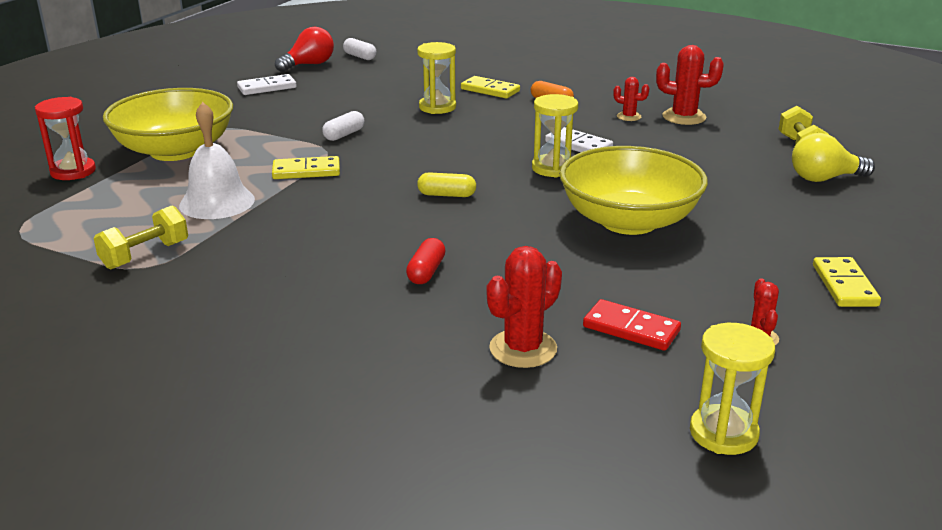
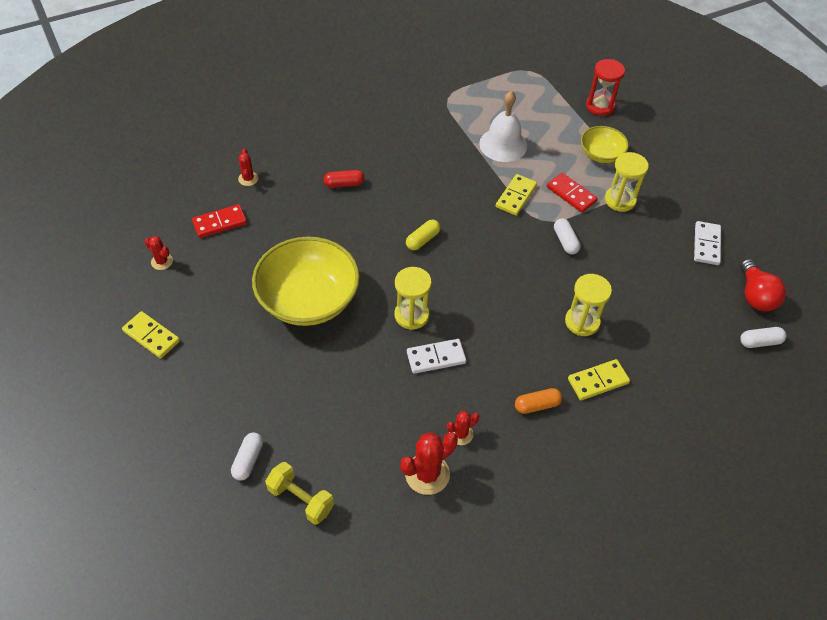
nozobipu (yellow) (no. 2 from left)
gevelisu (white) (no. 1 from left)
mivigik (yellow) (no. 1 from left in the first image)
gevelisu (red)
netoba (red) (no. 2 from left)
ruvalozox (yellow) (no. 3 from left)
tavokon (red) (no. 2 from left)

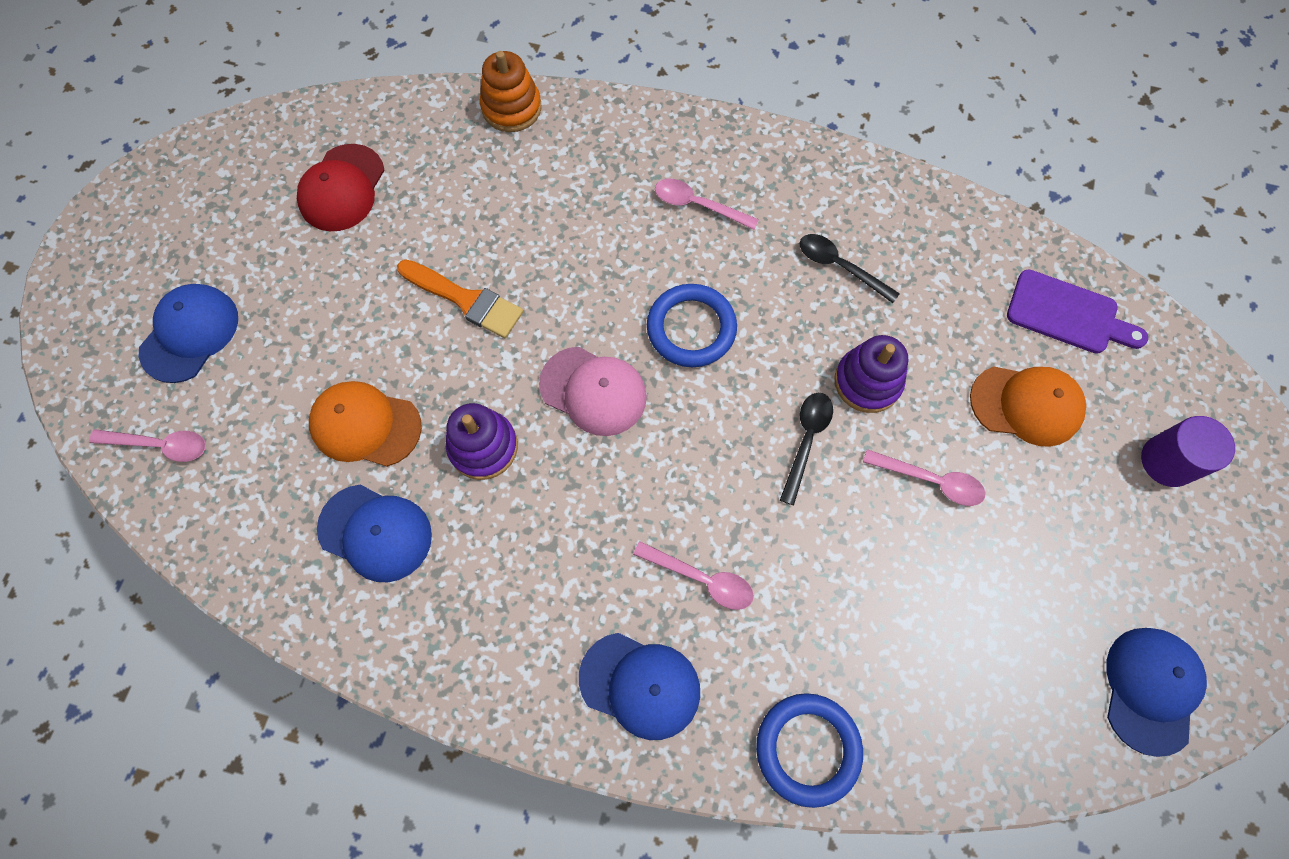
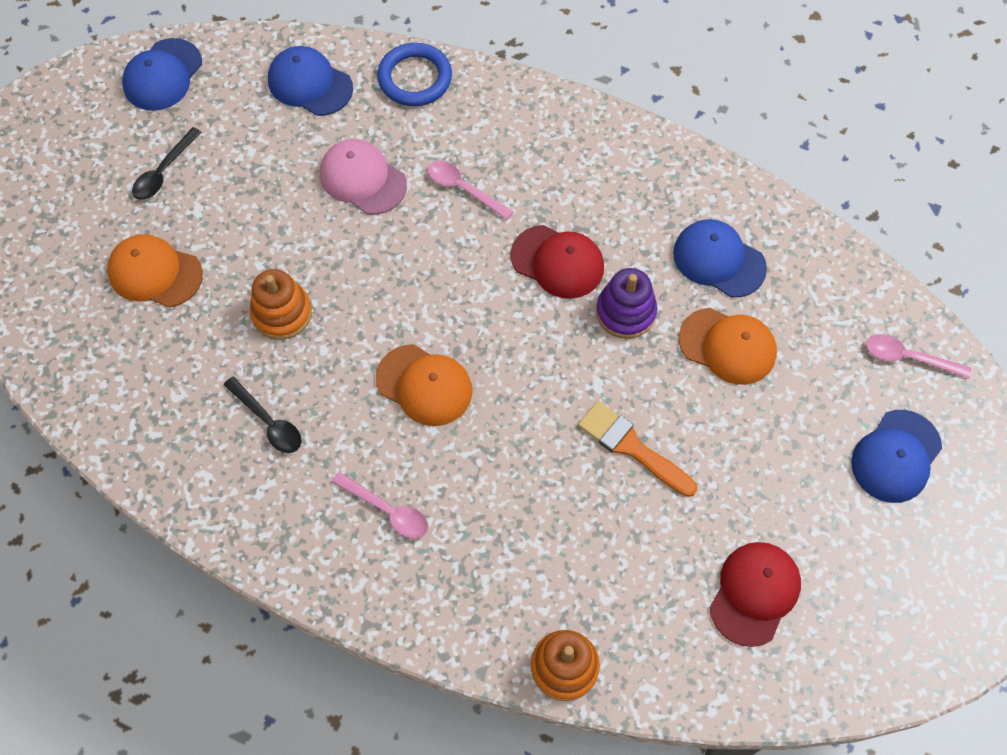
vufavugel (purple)
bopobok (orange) (no. 2 from left)
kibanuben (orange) (no. 1 from left)
bopobok (pink)
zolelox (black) (no. 1 from left)
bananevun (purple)
zolelox (pink) (no. 4 from left in the first image)
bopobok (blue) (no. 2 from left)
bopobok (red) (no. 1 from left)

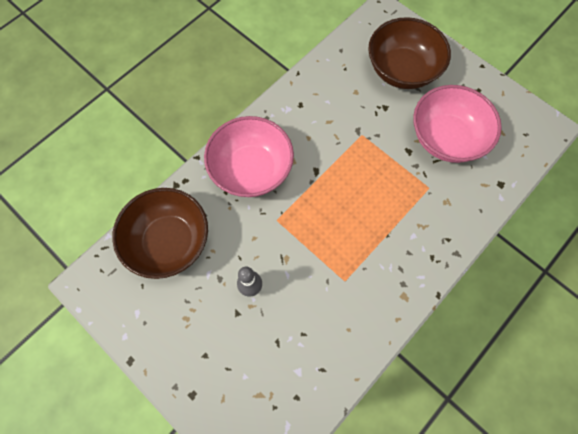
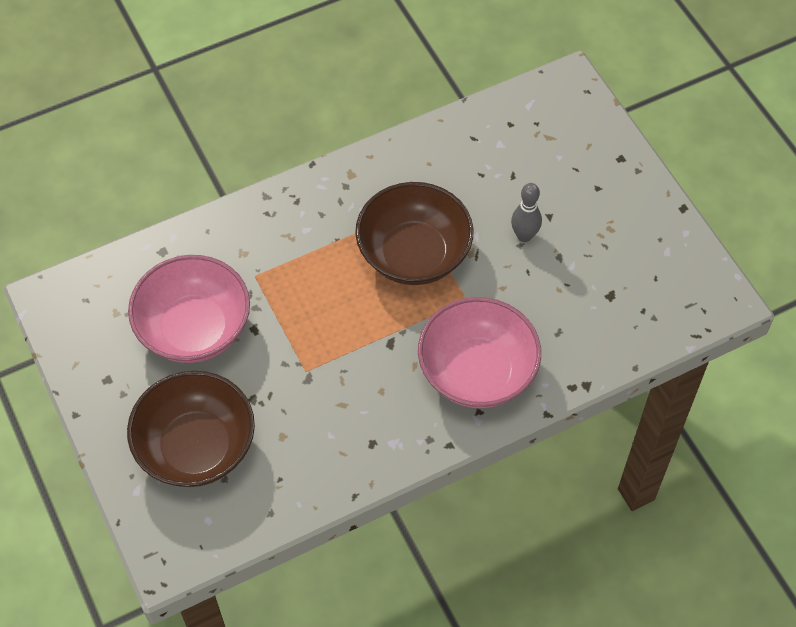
nozobipu (brown) (no. 2 from left)

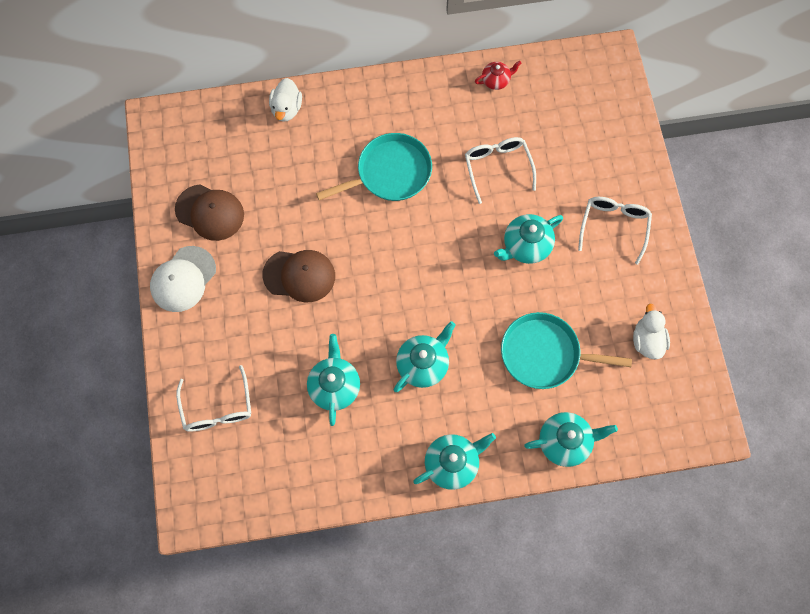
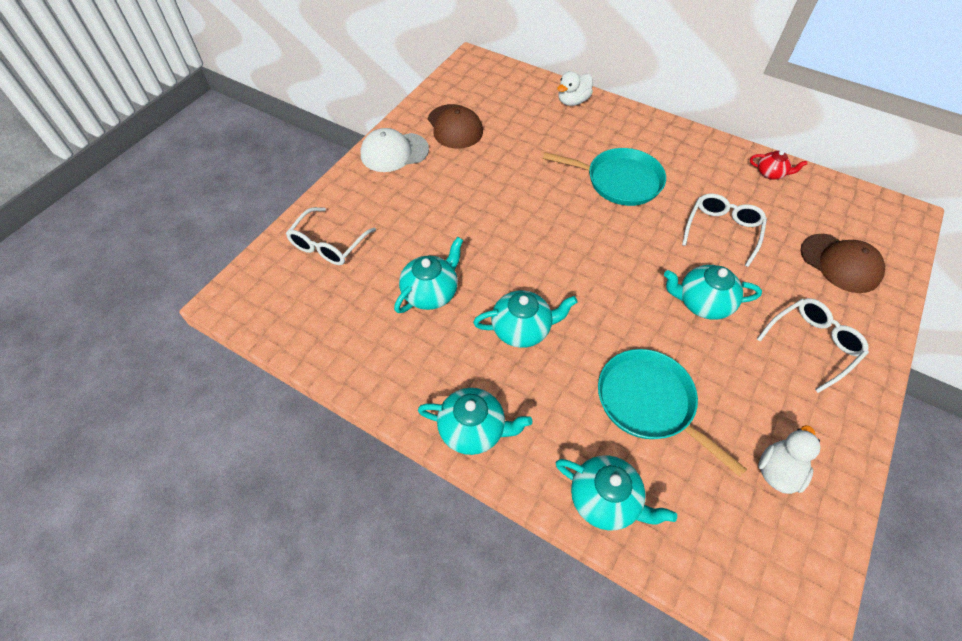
bopobok (brown) (no. 2 from left)

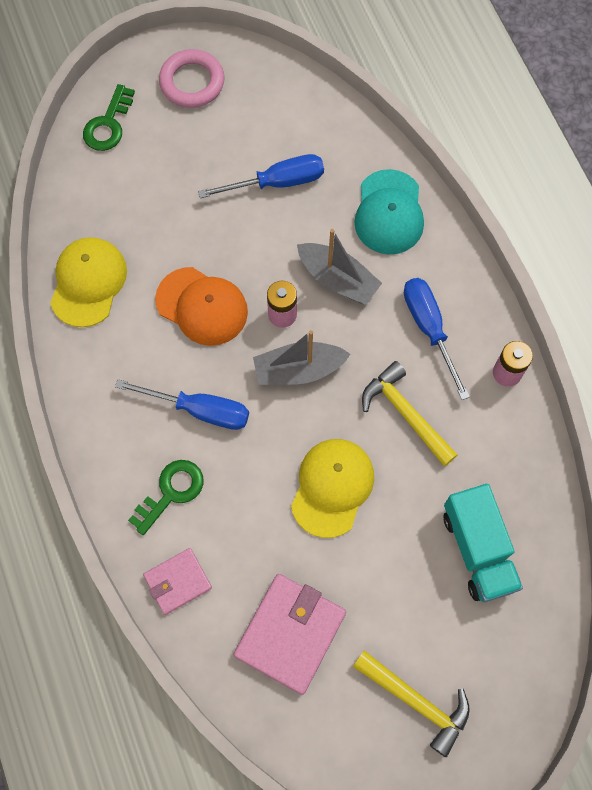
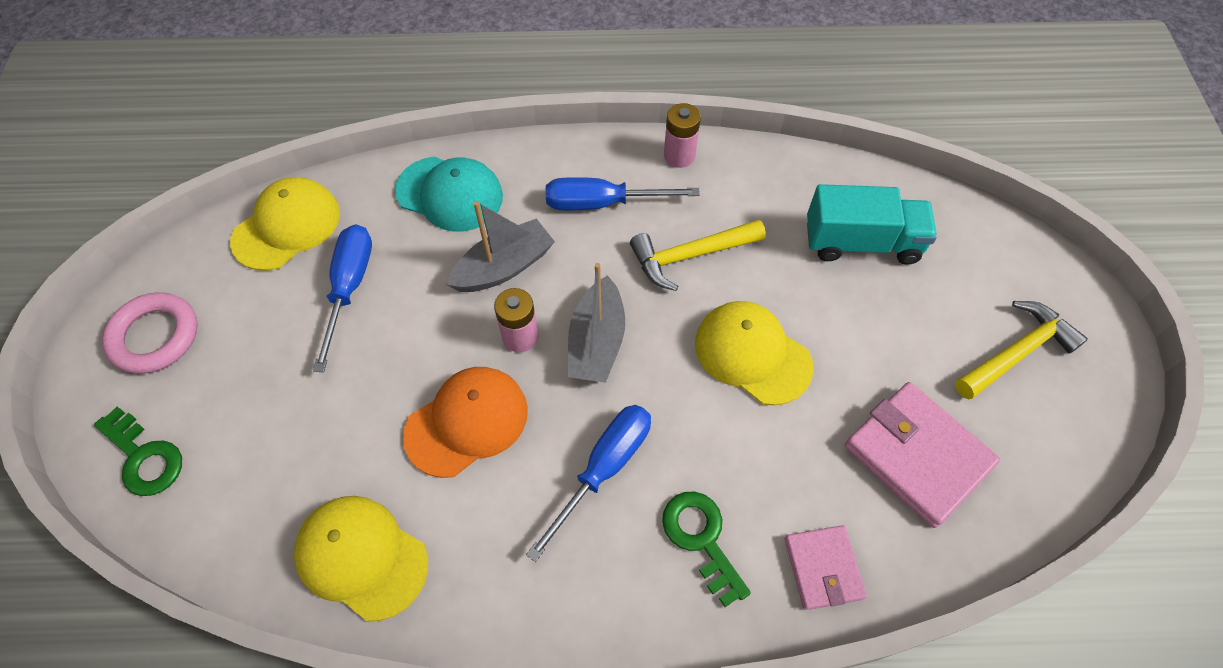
bopobok (yellow) (no. 1 from left)

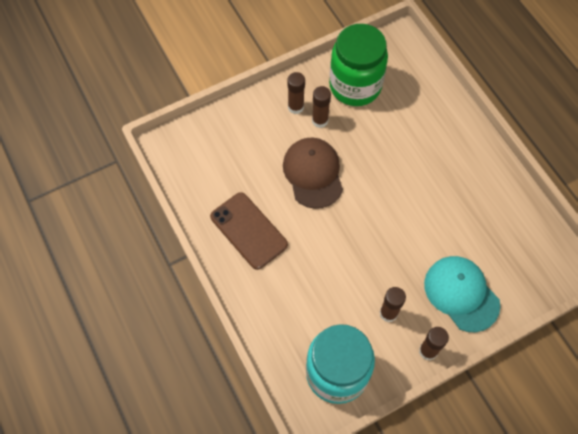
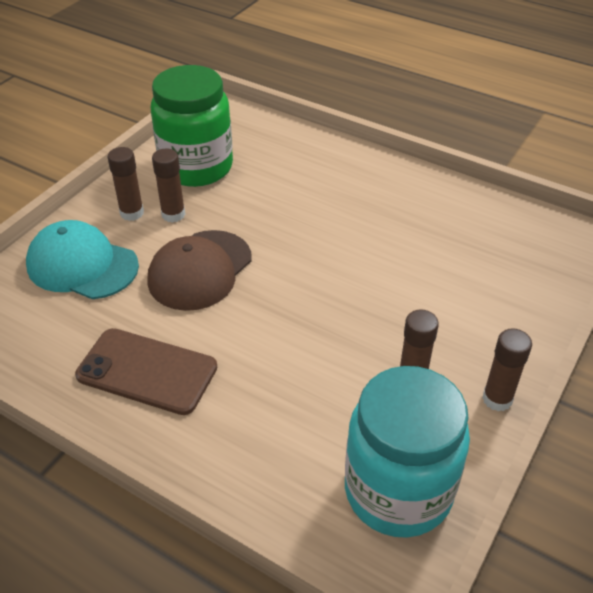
bopobok (brown)
bopobok (turquoise)

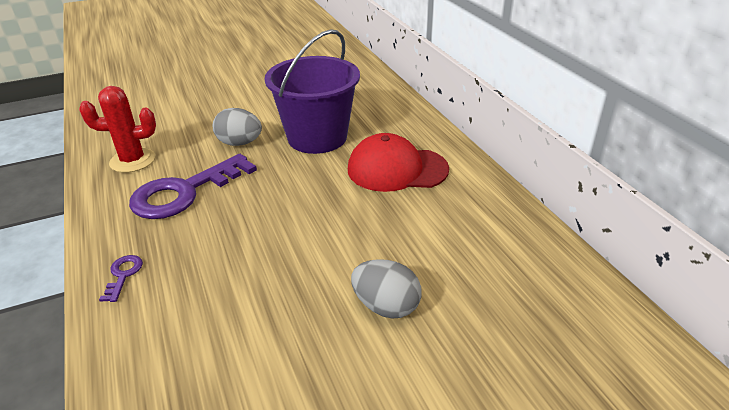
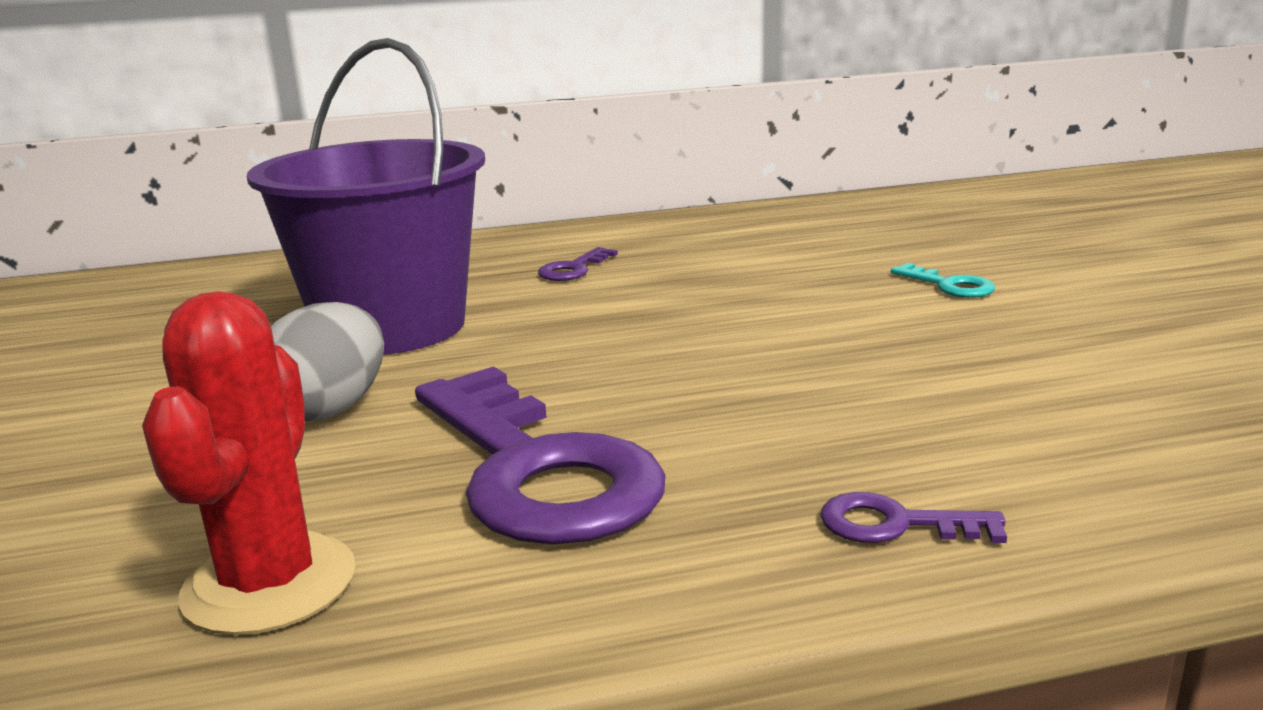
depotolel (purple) (no. 2 from left)
depotolel (turquoise)

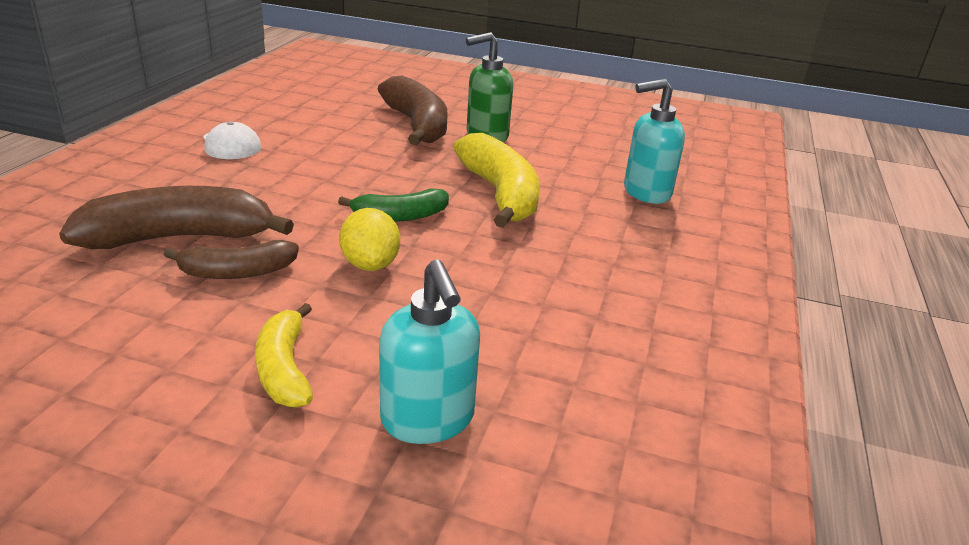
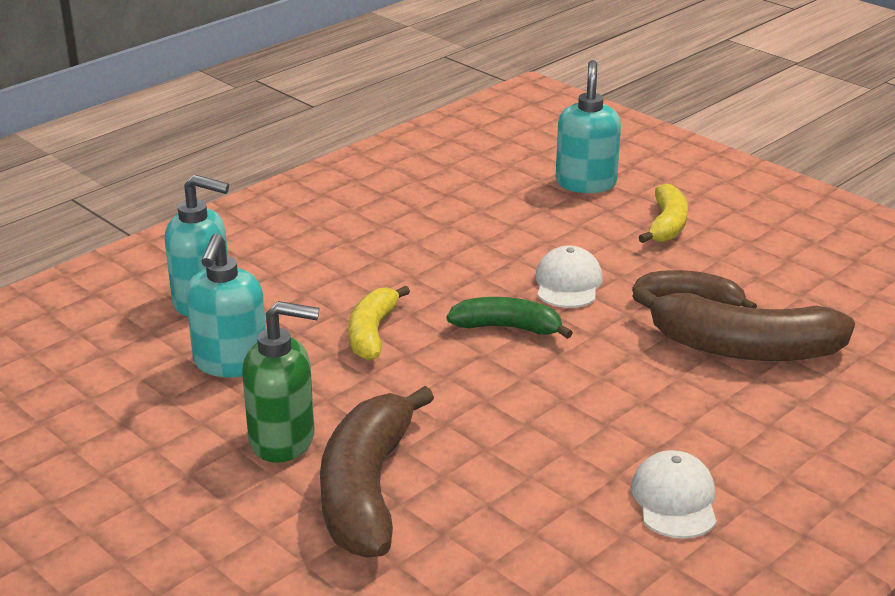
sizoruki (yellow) (no. 1 from left)
bopobok (white) (no. 1 from left)
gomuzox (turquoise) (no. 2 from left)

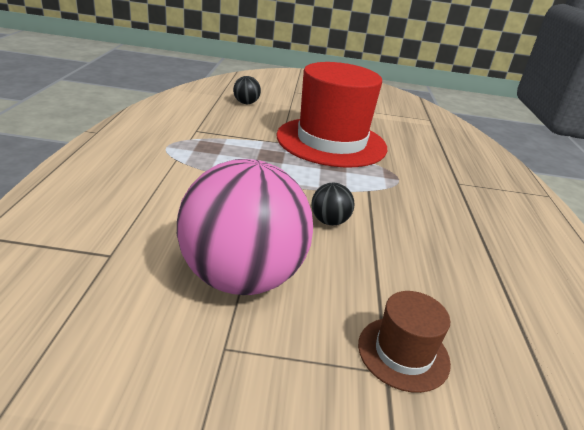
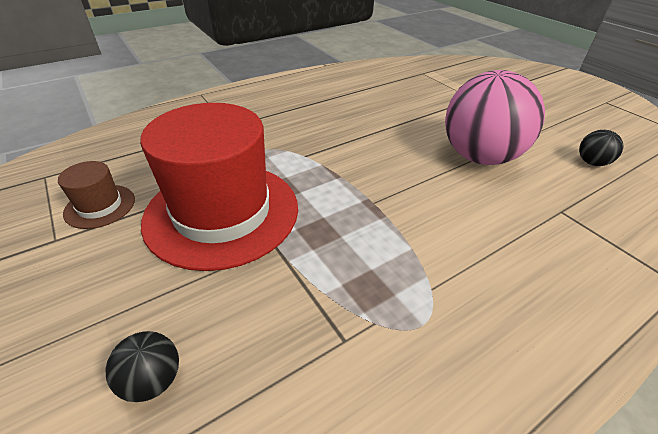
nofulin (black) (no. 2 from left)
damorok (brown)

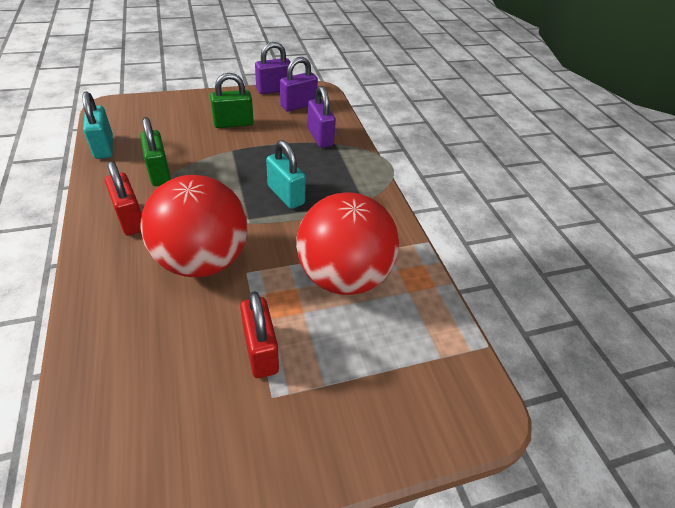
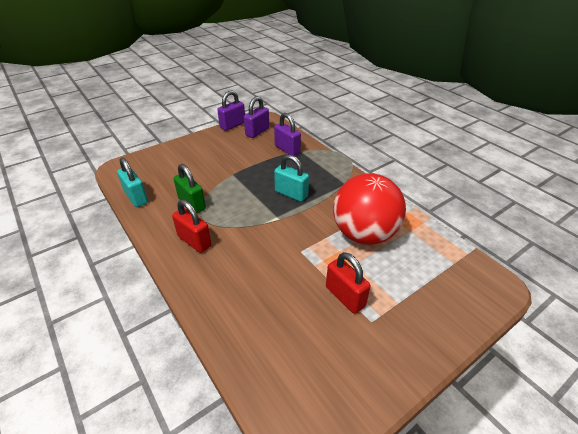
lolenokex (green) (no. 2 from left in the first image)
nofulin (red) (no. 1 from left in the first image)

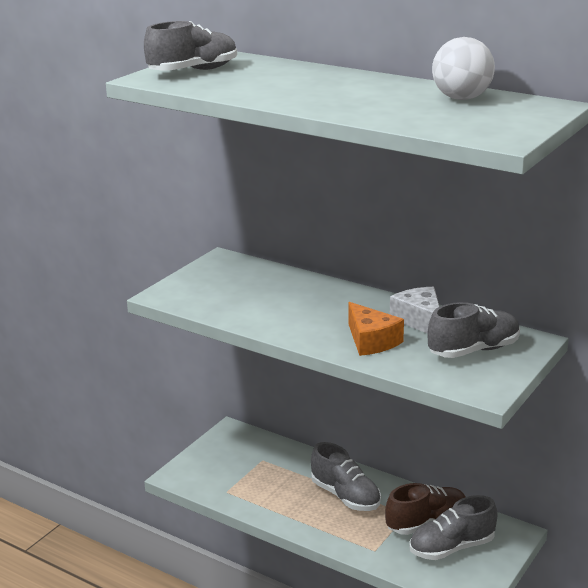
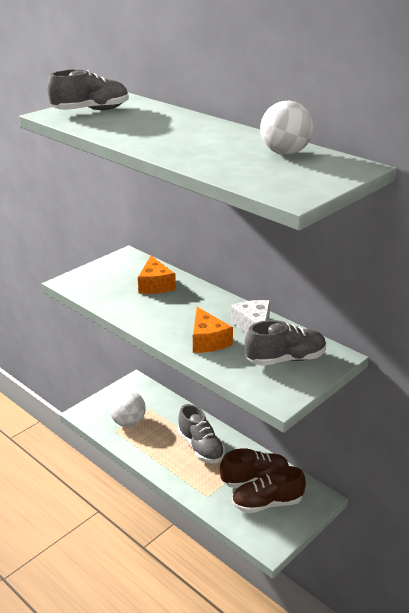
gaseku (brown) (no. 2 from left)
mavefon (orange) (no. 1 from left)
nofulin (white) (no. 1 from left)

